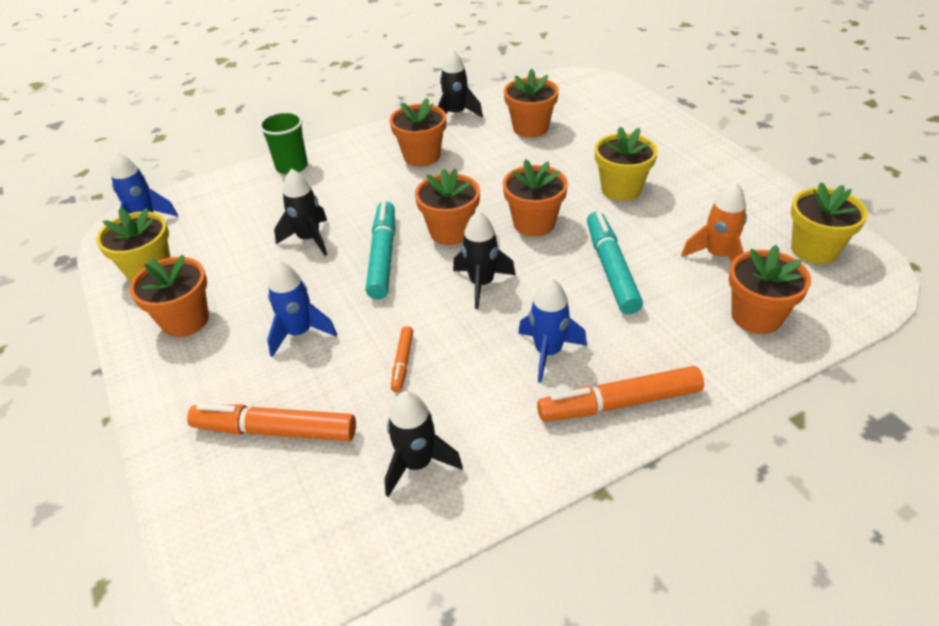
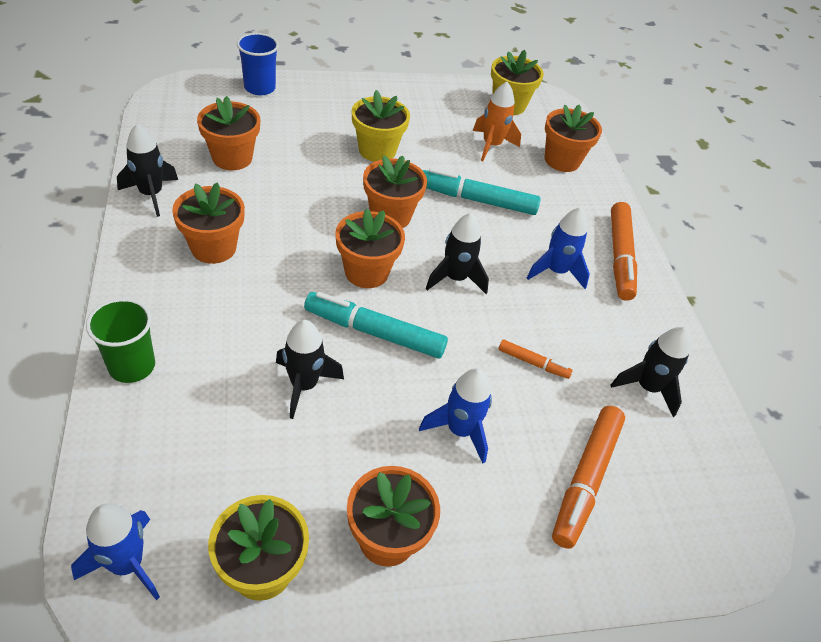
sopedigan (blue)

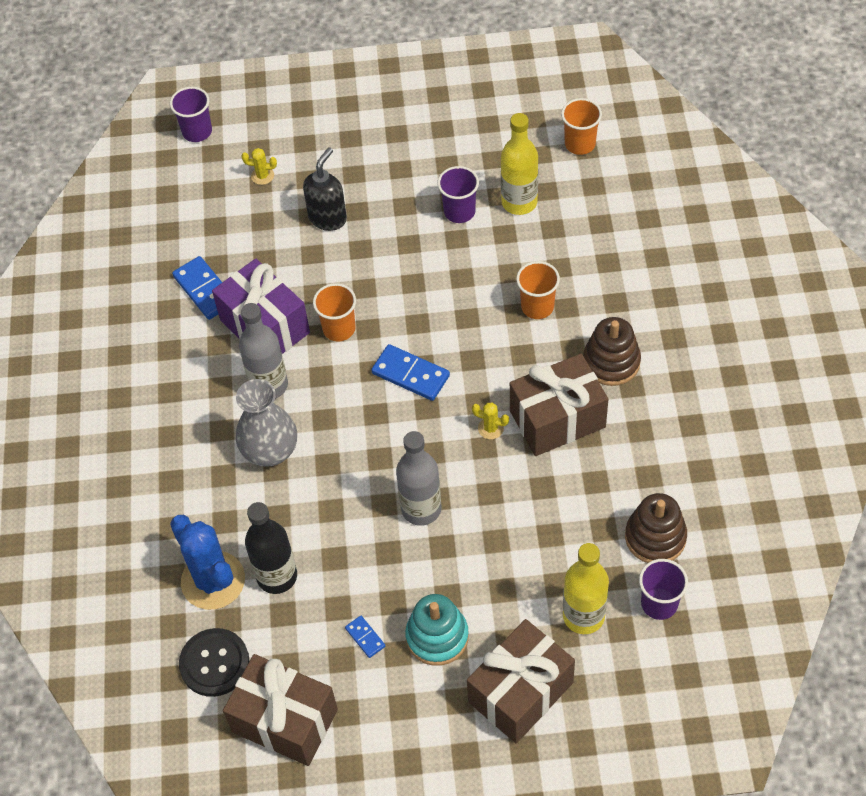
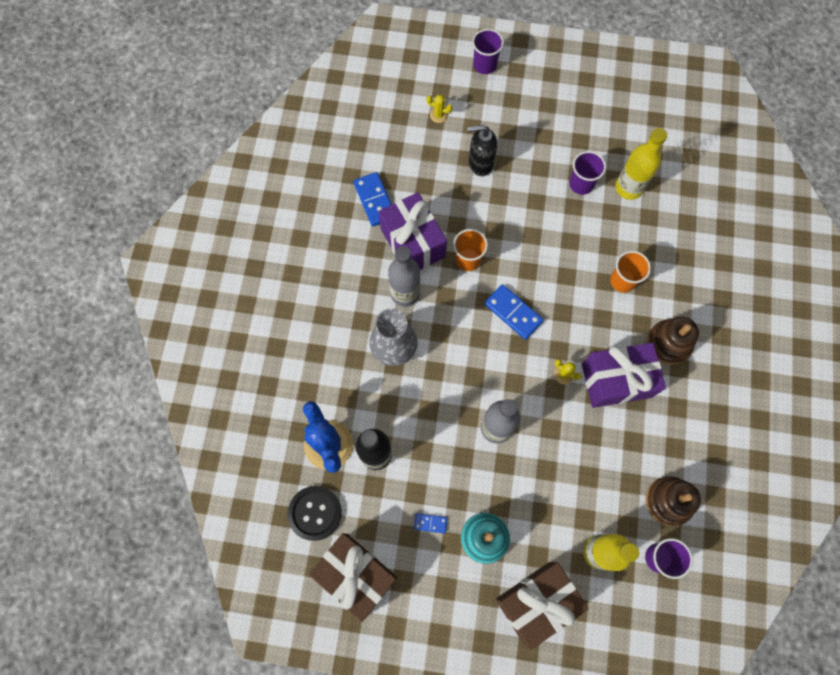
sopedigan (purple) (no. 1 from left)
sopedigan (orange) (no. 3 from left in the first image)
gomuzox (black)
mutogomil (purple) (no. 2 from left)
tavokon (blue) (no. 2 from left)

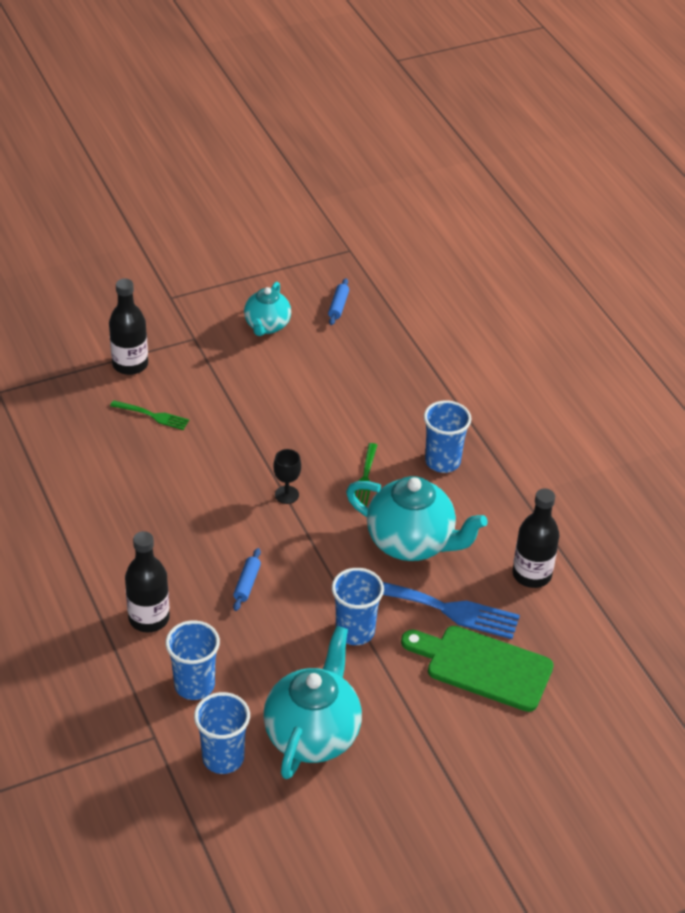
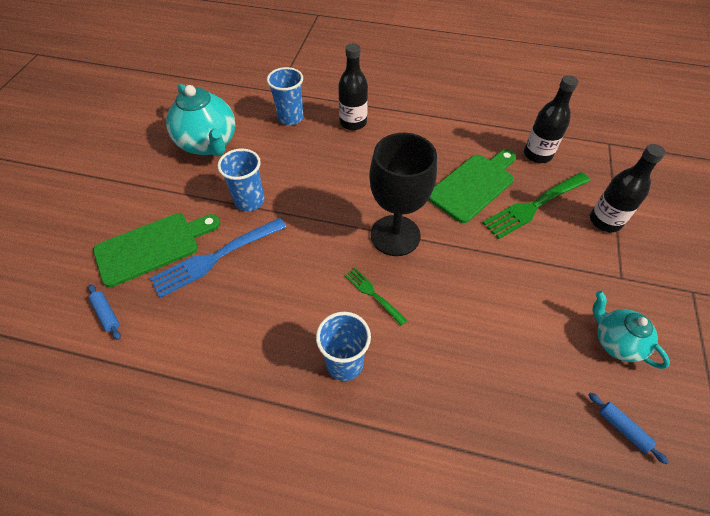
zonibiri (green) (no. 2 from left)
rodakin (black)
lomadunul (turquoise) (no. 3 from left in the first image)
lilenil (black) (no. 2 from left)
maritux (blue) (no. 1 from left)
sopedigan (blue) (no. 2 from left in the first image)
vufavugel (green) (no. 2 from left)

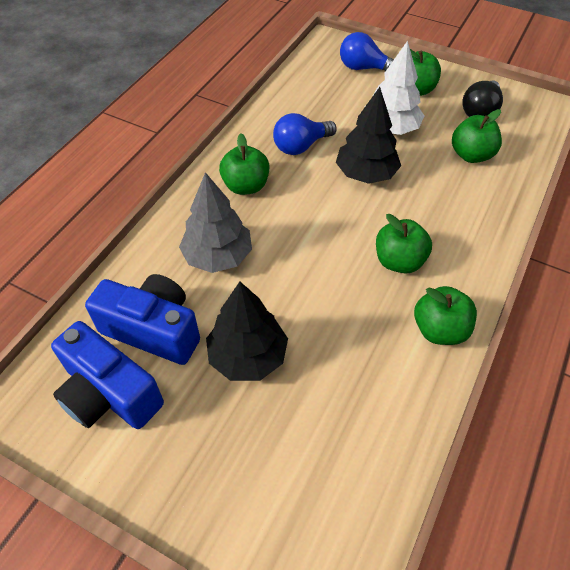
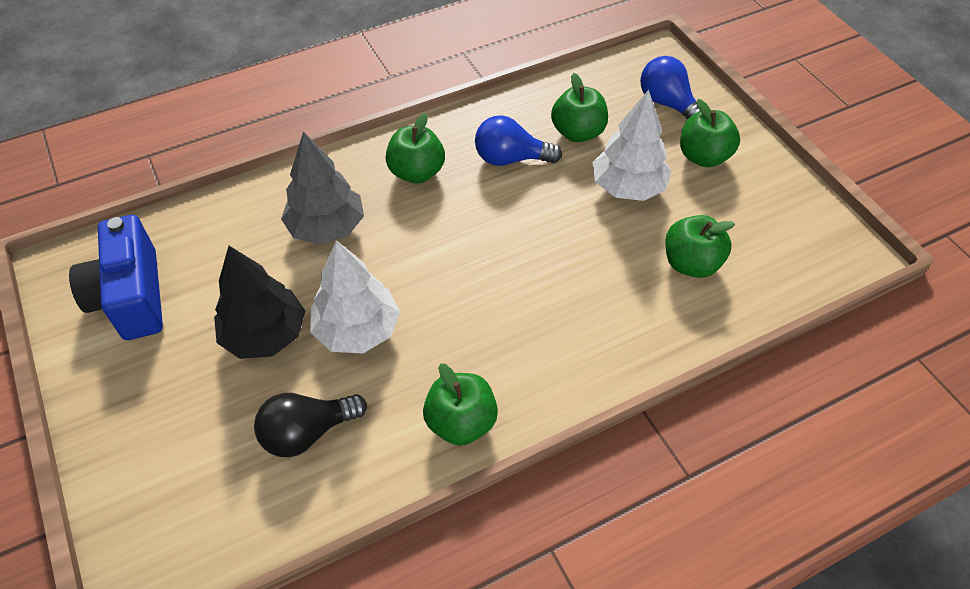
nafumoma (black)
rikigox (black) (no. 2 from left in the first image)
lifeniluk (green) (no. 3 from left)
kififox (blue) (no. 2 from left in the first image)
rikigox (white) (no. 1 from left)

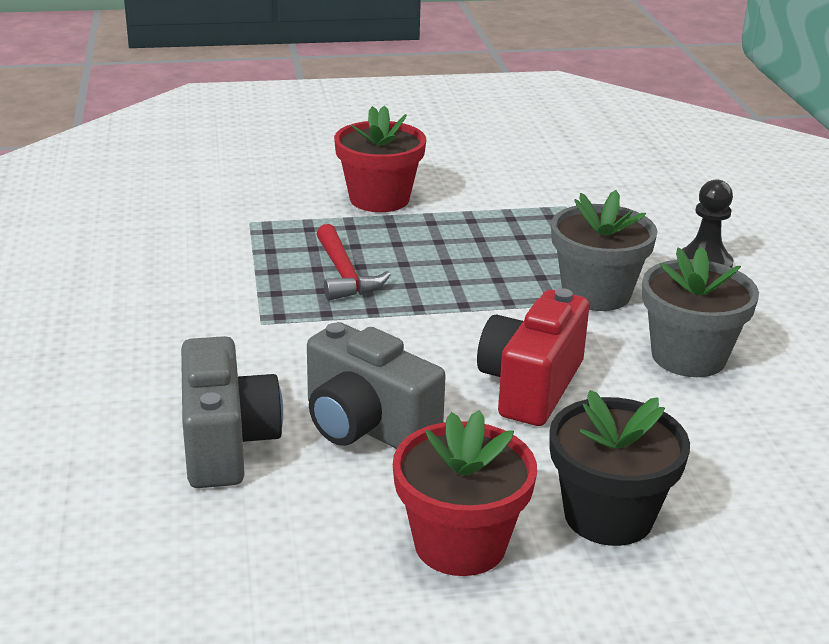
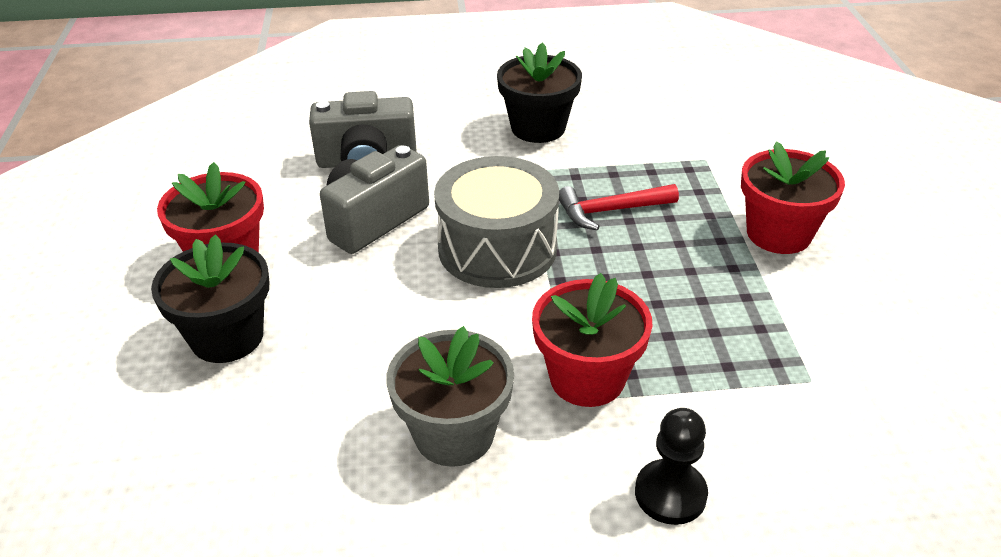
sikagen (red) (no. 2 from left)
kififox (red)
sikagen (black) (no. 2 from left)
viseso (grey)

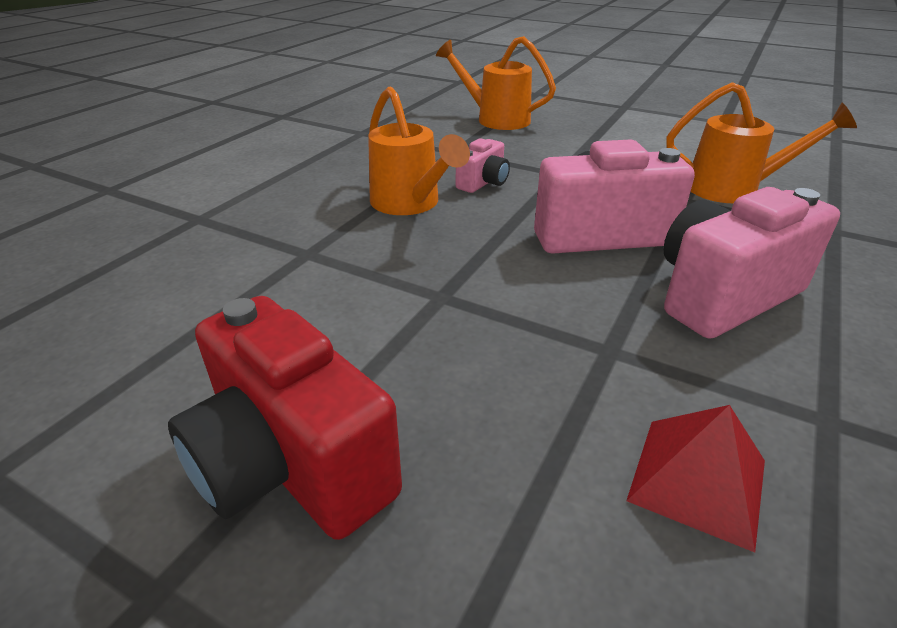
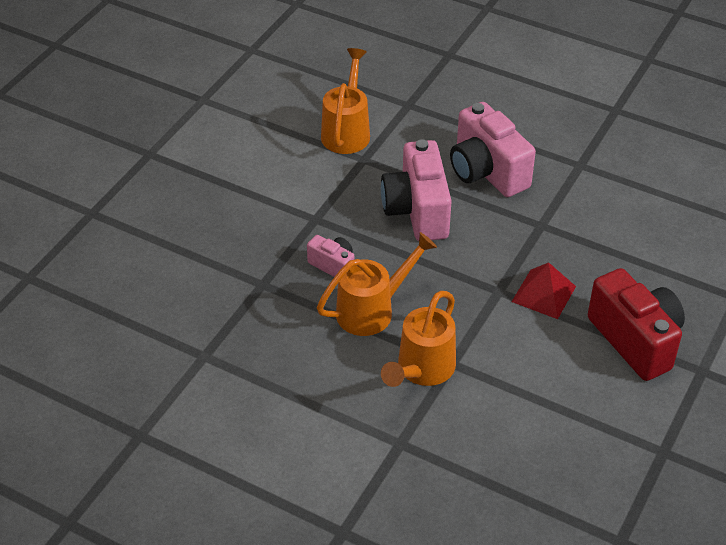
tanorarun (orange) (no. 3 from left)
kififox (red)
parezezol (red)

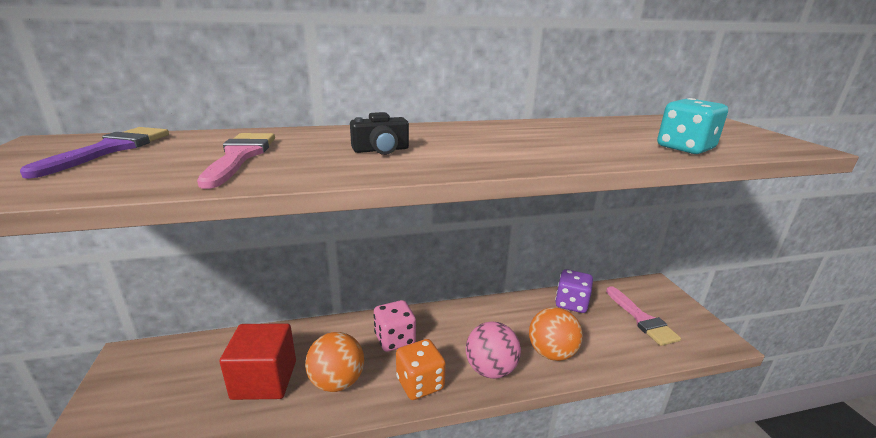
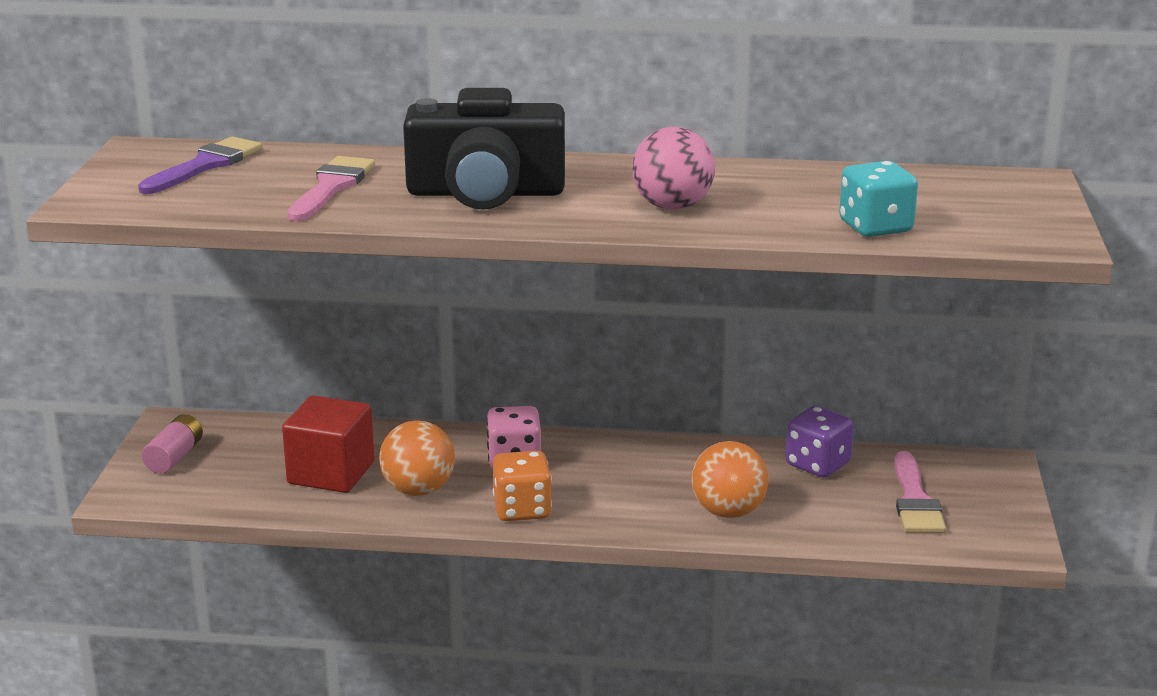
kififox (black)
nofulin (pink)
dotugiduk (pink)

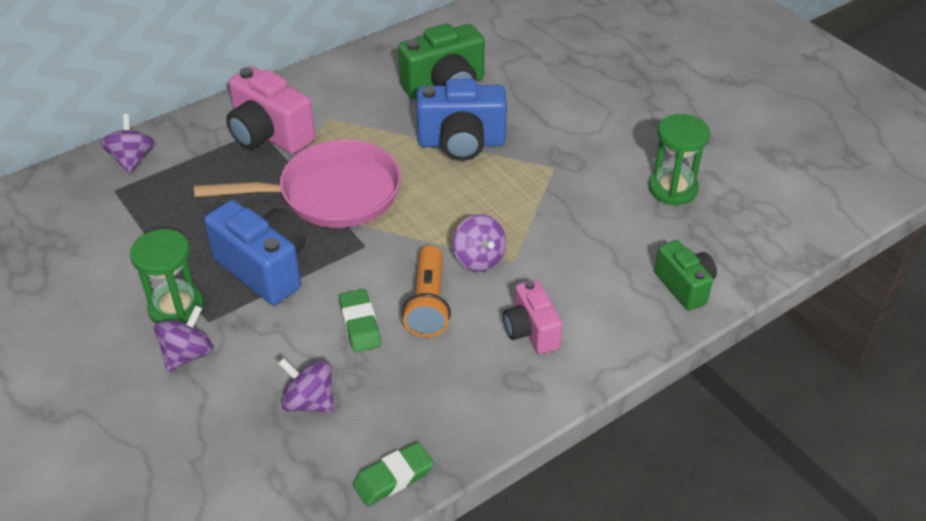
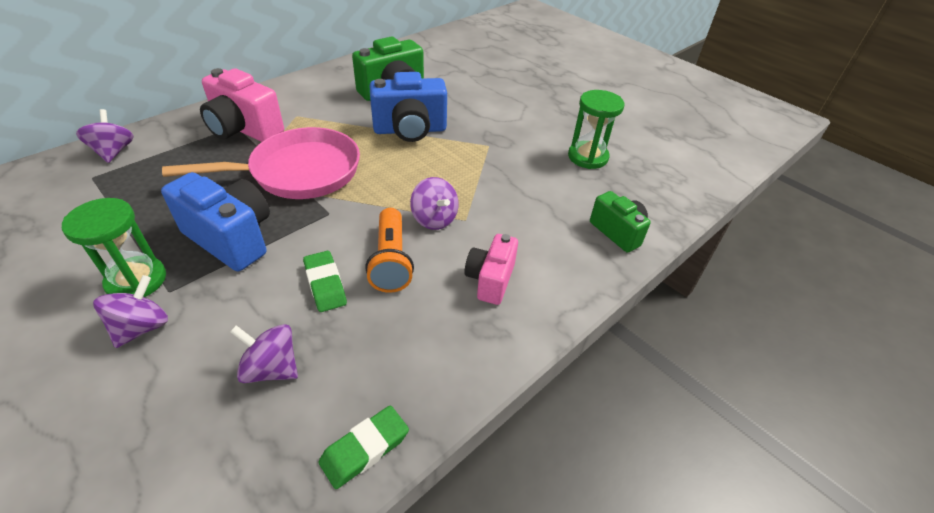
kififox (pink) (no. 2 from left)

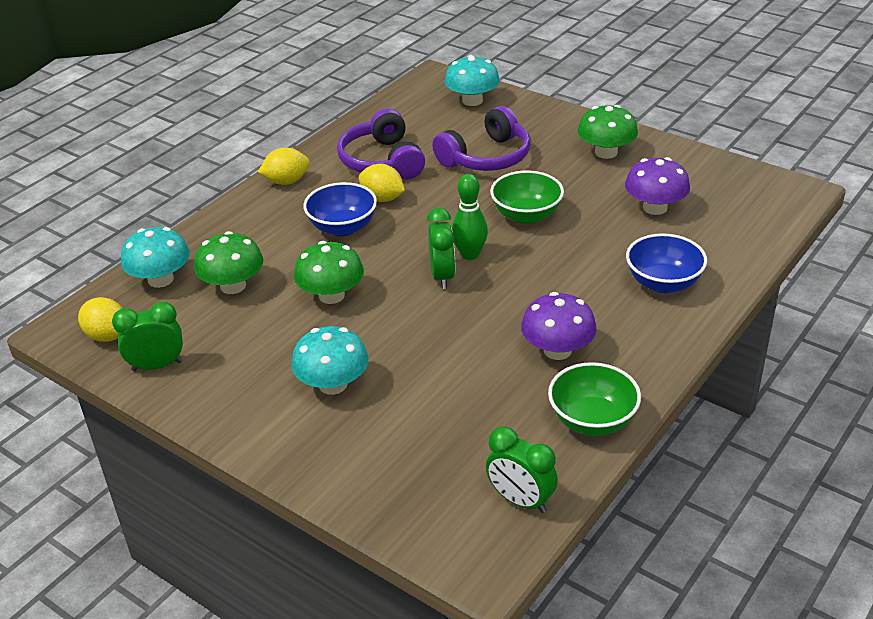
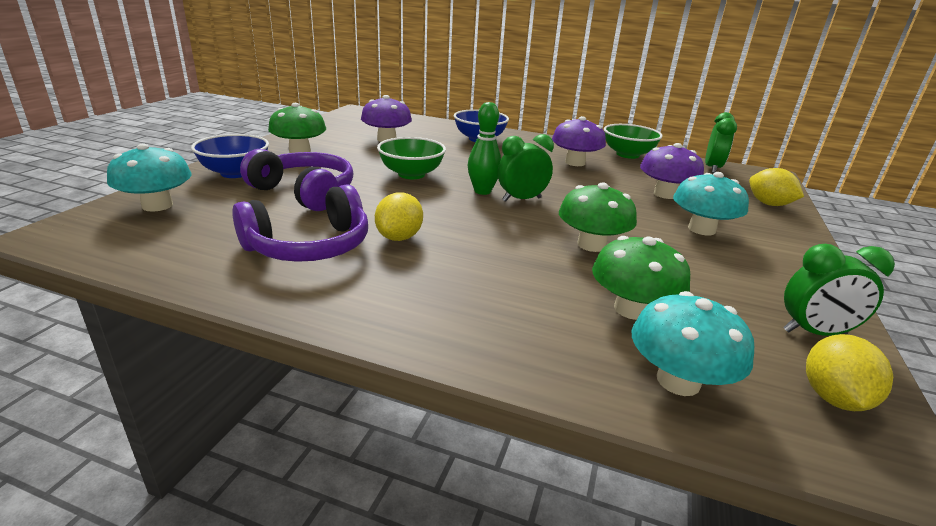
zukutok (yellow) (no. 2 from left)
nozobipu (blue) (no. 1 from left)
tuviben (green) (no. 3 from left)
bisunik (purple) (no. 3 from left)

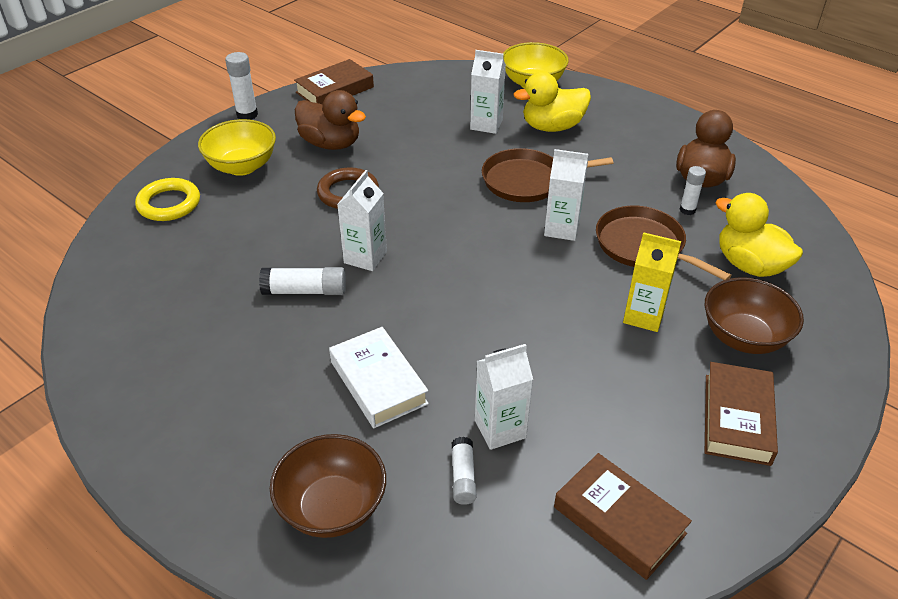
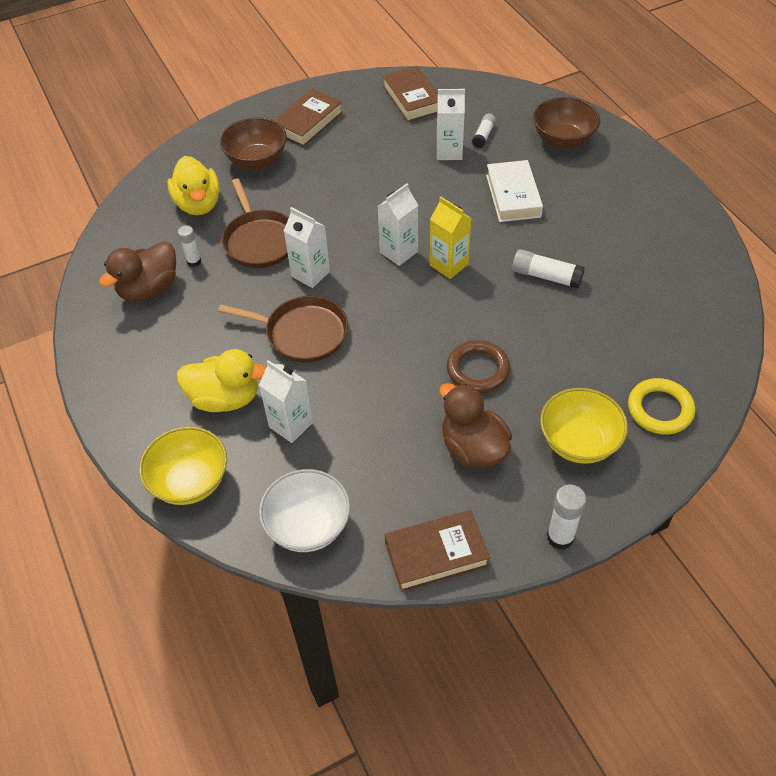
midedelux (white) (no. 3 from left)
midedelux (yellow)
nozobipu (white)

